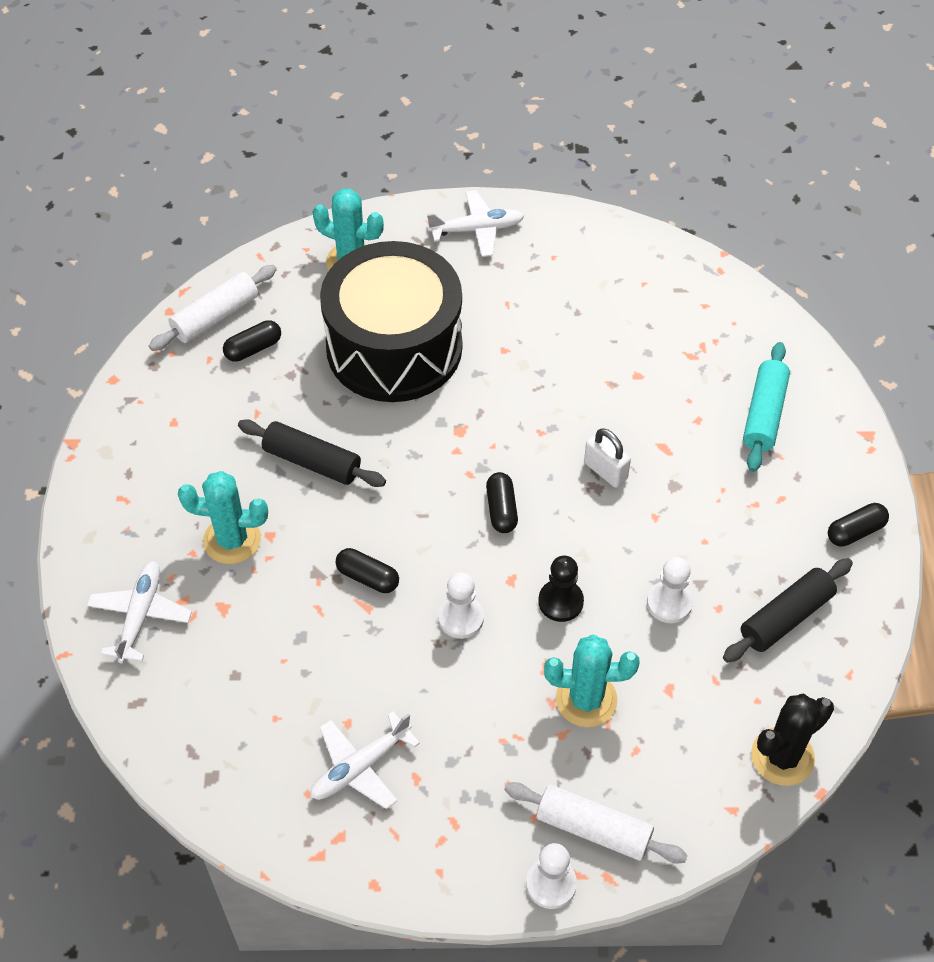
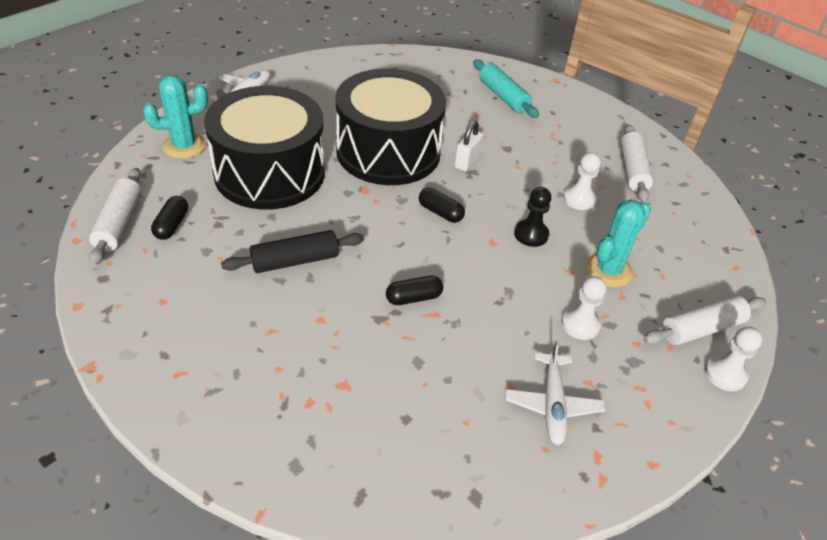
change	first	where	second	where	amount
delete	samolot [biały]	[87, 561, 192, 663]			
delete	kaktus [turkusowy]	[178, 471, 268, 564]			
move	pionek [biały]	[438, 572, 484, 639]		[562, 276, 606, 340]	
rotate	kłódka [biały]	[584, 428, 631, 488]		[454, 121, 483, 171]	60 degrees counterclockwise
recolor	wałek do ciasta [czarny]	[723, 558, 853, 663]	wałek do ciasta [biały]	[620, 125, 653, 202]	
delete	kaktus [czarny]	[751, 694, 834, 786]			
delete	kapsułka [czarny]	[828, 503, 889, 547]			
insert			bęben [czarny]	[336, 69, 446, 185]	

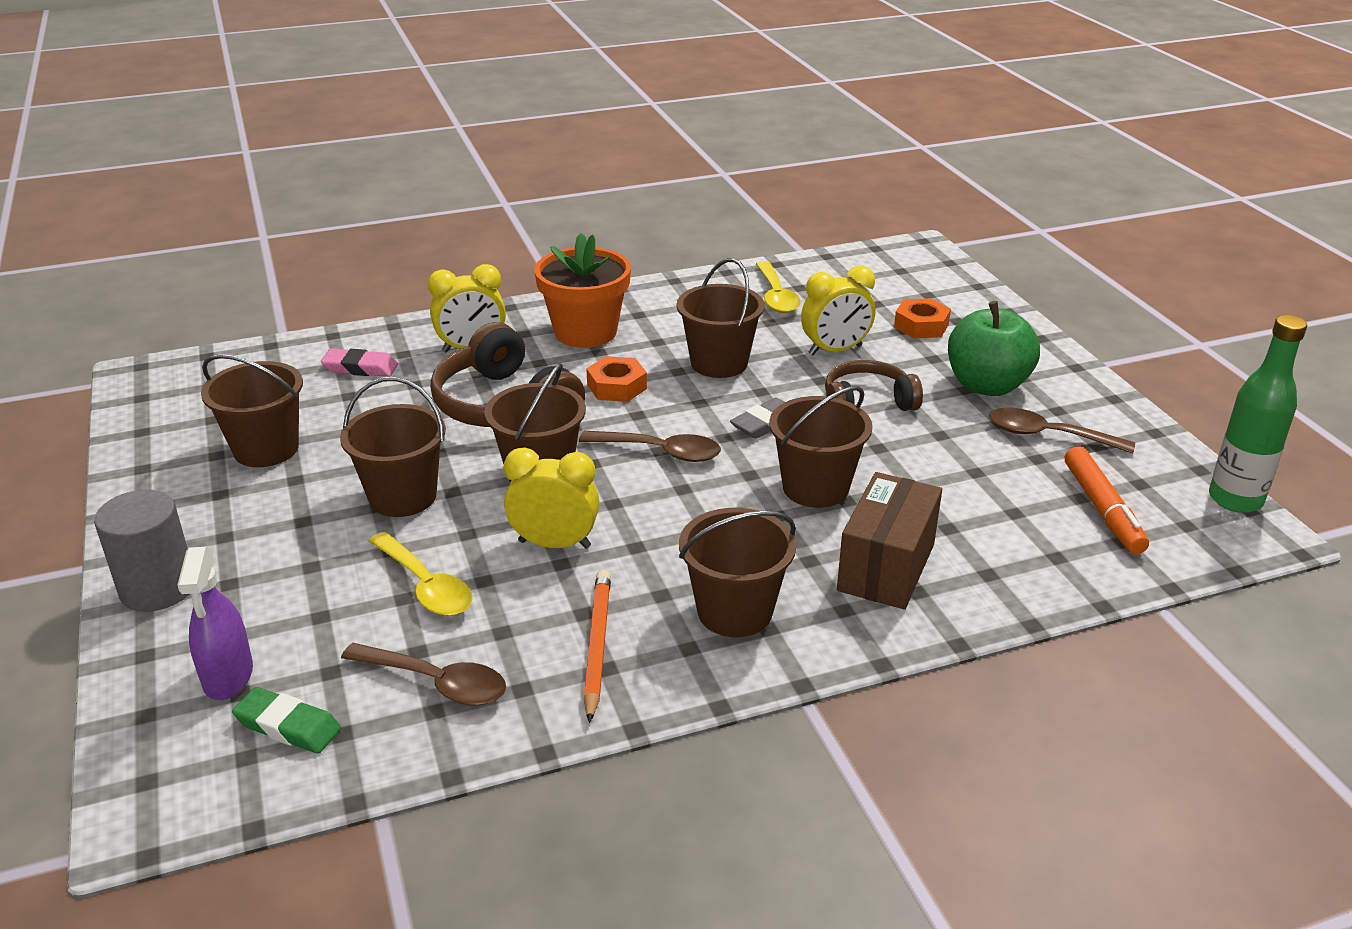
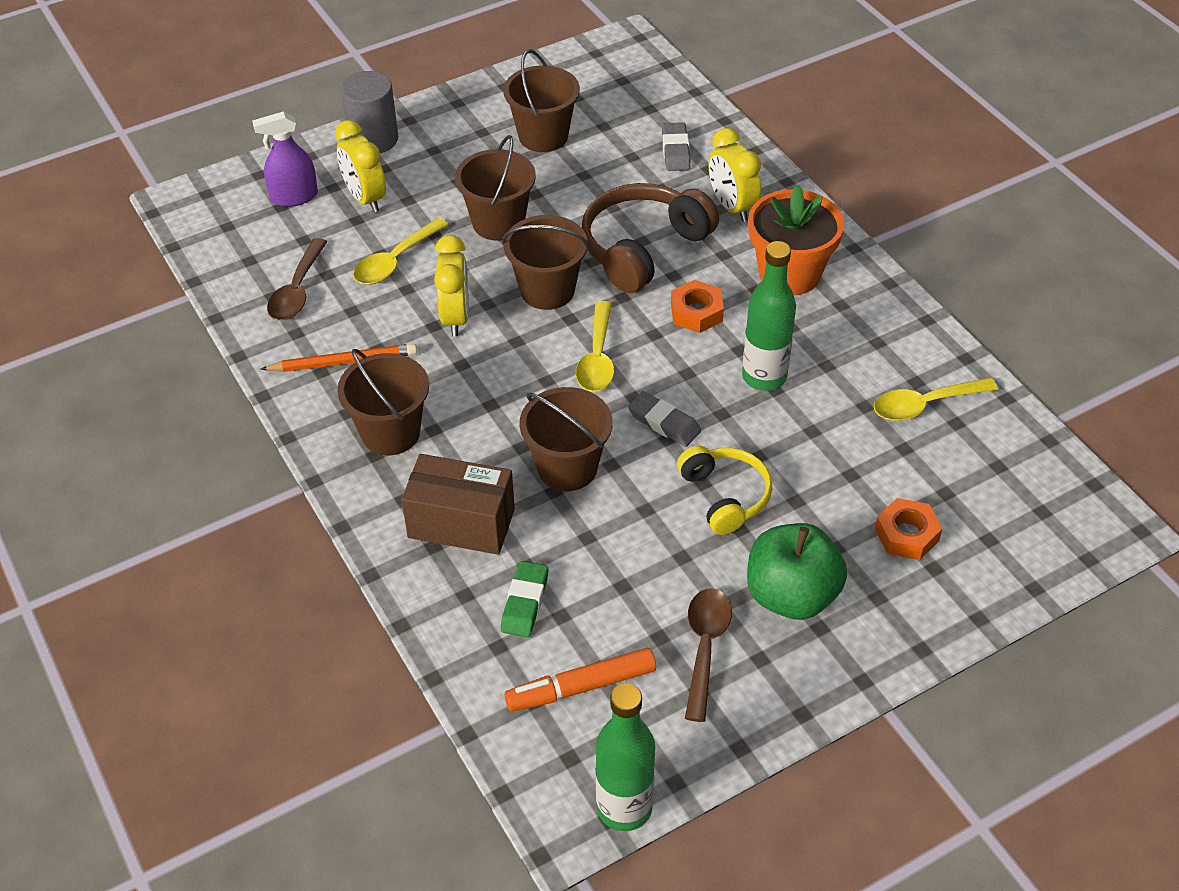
change	first	where	second	where	amount
move	gumka do mazania [zielony]	[232, 687, 341, 753]		[501, 561, 548, 637]	
recolor	gumka do mazania [różowy]	[321, 349, 398, 377]	gumka do mazania [szary]	[662, 122, 691, 171]	
recolor	łyżka [brązowy]	[579, 431, 721, 462]	łyżka [żółty]	[576, 301, 614, 392]	
replace	wiadro [brązowy]	[677, 258, 765, 378]	butelka [zielony]	[742, 241, 796, 391]	
move	budzik [żółty]	[801, 266, 875, 355]		[335, 120, 386, 212]	
recolor	słuchawki [brązowy]	[825, 360, 923, 411]	słuchawki [żółty]	[677, 446, 772, 535]	

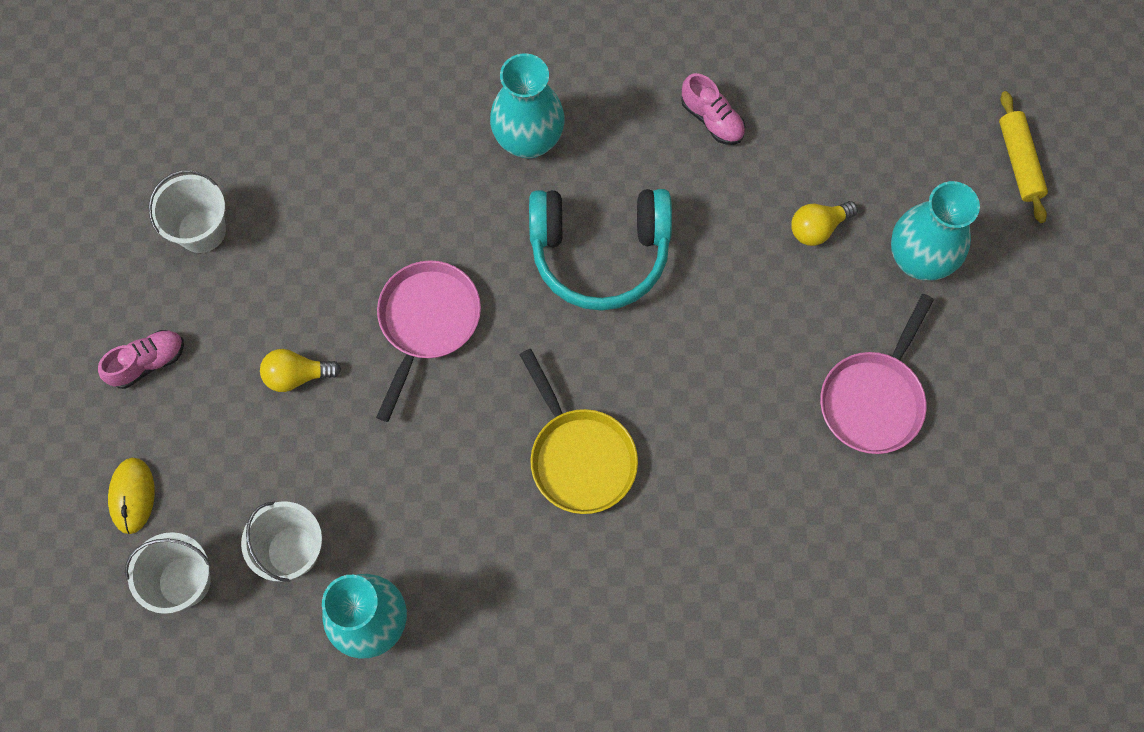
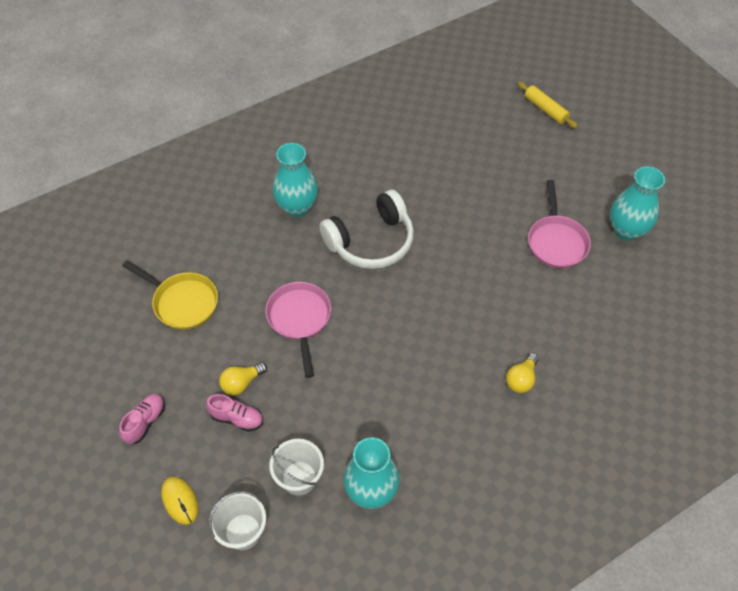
change	first	where	second	where	amount
delete	wiadro [biały]	[149, 170, 226, 253]			
move	patelnia [żółty]	[519, 349, 638, 514]		[122, 260, 218, 330]	
recolor	słuchawki [turkusowy]	[529, 189, 672, 311]	słuchawki [biały]	[319, 190, 414, 269]	
move	but [różowy]	[681, 73, 745, 145]		[206, 394, 263, 432]	
move	żarówka [żółty]	[791, 201, 858, 246]		[506, 353, 539, 393]	
move	wazon [turkusowy]	[891, 181, 980, 280]		[610, 166, 665, 241]	

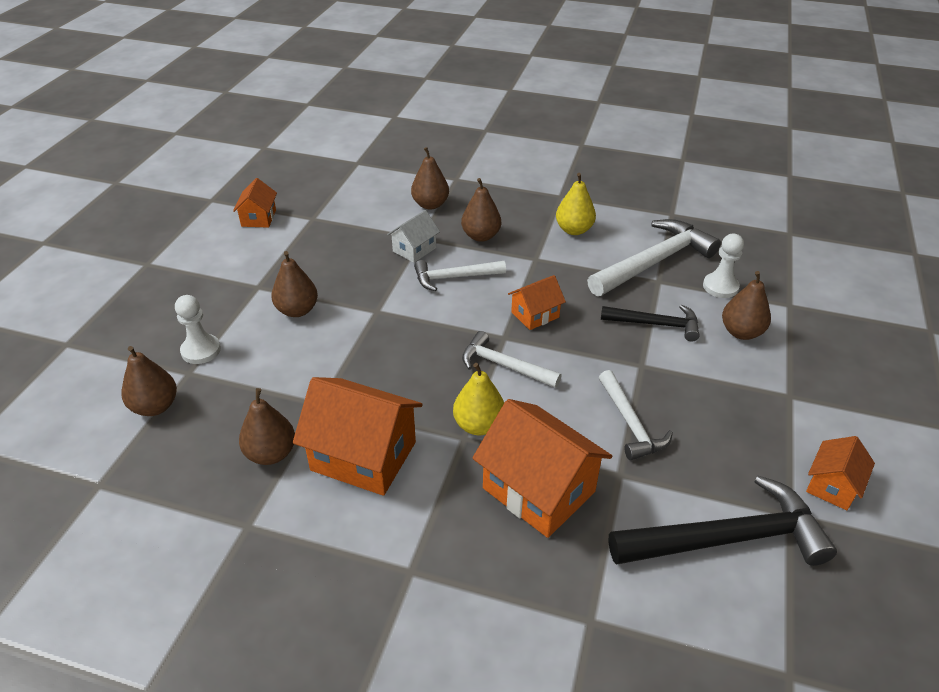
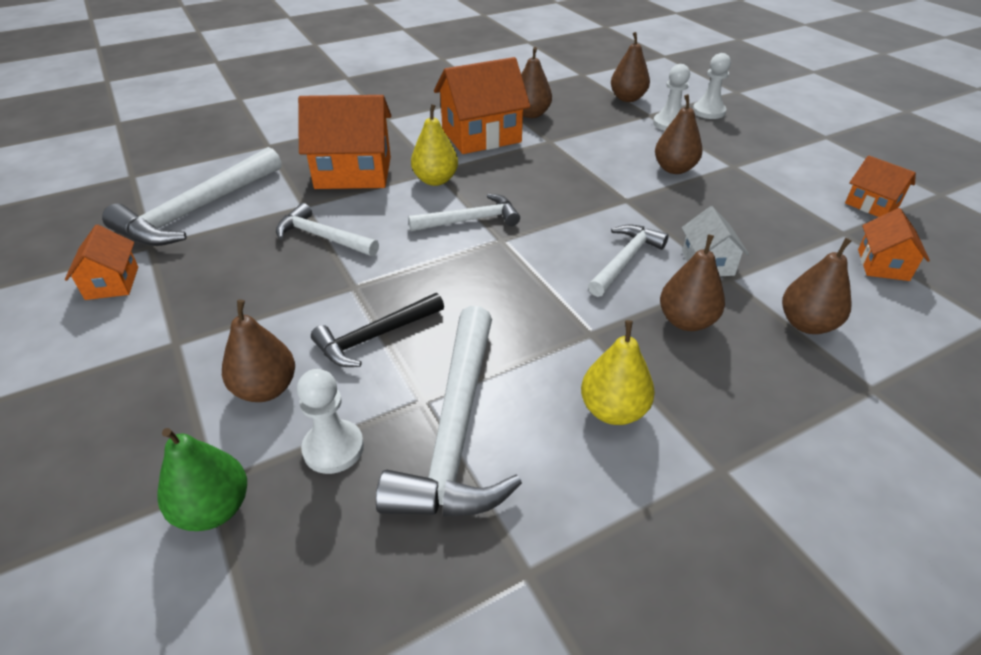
change	first	where	second	where	amount
move	domek [pomarańczowy]	[508, 275, 566, 330]		[858, 208, 930, 281]	
recolor	młotek [czarny]	[608, 476, 837, 566]	młotek [biały]	[102, 147, 282, 246]	
insert			gruszka [zielony]	[157, 428, 247, 531]	
insert			pionek [biały]	[693, 53, 731, 119]	

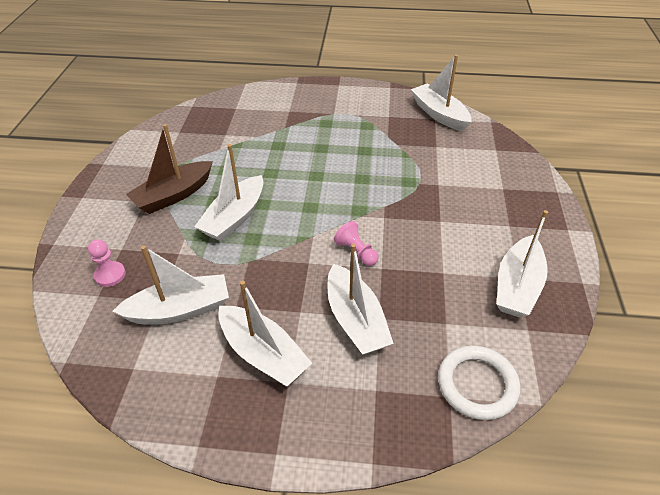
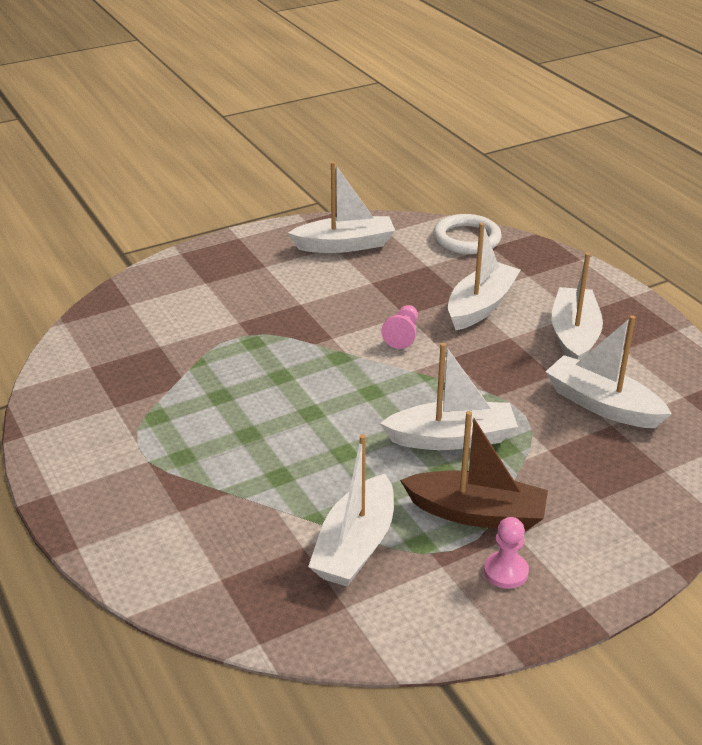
change	first	where	second	where	amount
move	pionek [różowy]	[88, 239, 126, 287]		[484, 517, 529, 589]	
move	łódka [biały]	[411, 55, 471, 131]		[308, 434, 394, 587]	

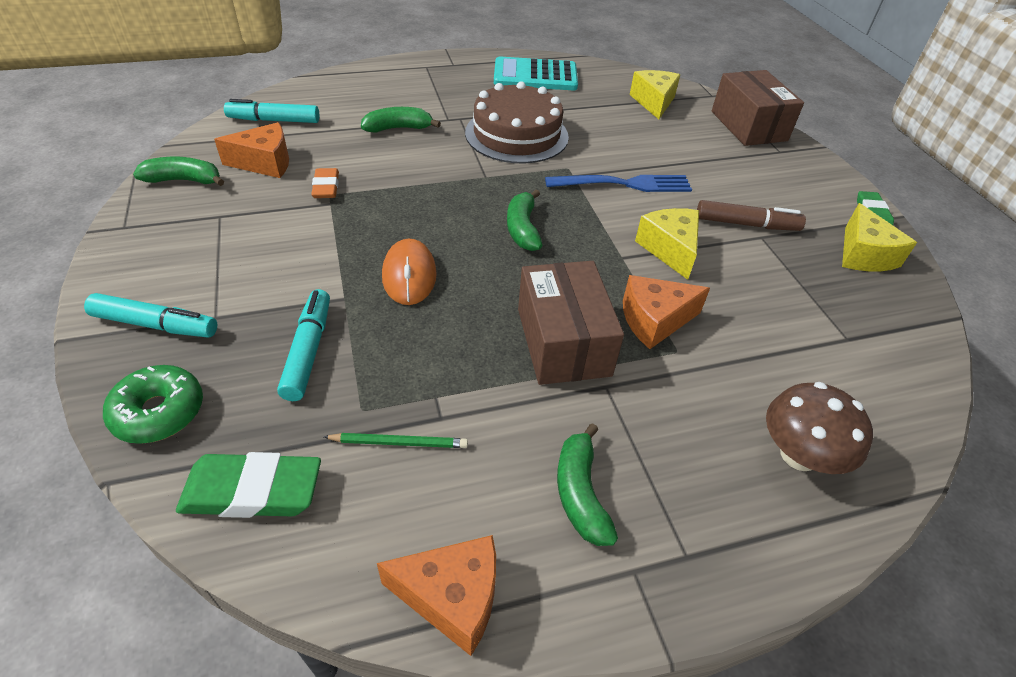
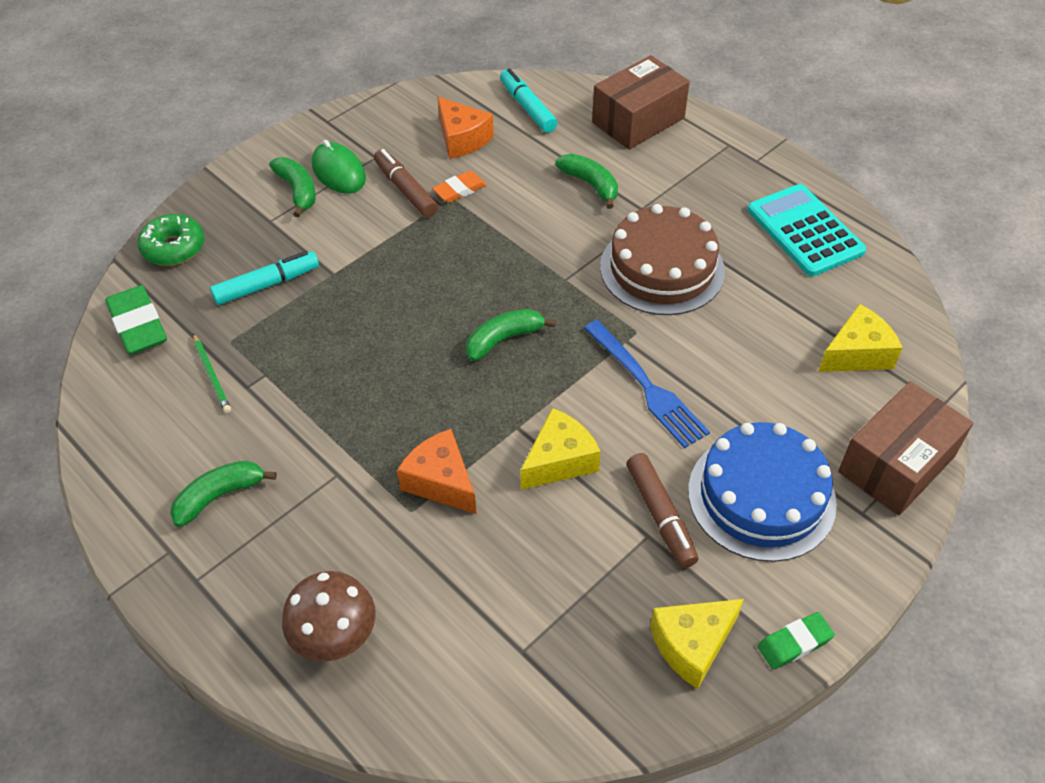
change	first	where	second	where	amount
delete	flamaster [turkusowy]	[84, 293, 217, 338]			
move	banan [zielony]	[133, 157, 224, 186]		[269, 157, 316, 217]	
delete	ser [pomarańczowy]	[377, 535, 496, 656]			
delete	myszka [pomarańczowy]	[382, 239, 437, 305]			
move	pudełko [brązowy]	[518, 261, 624, 385]		[592, 55, 690, 150]	
insert			myszka [zielony]	[312, 140, 366, 193]	
insert			flamaster [brązowy]	[374, 149, 438, 218]	
insert			tort [niebieski]	[688, 422, 837, 562]	

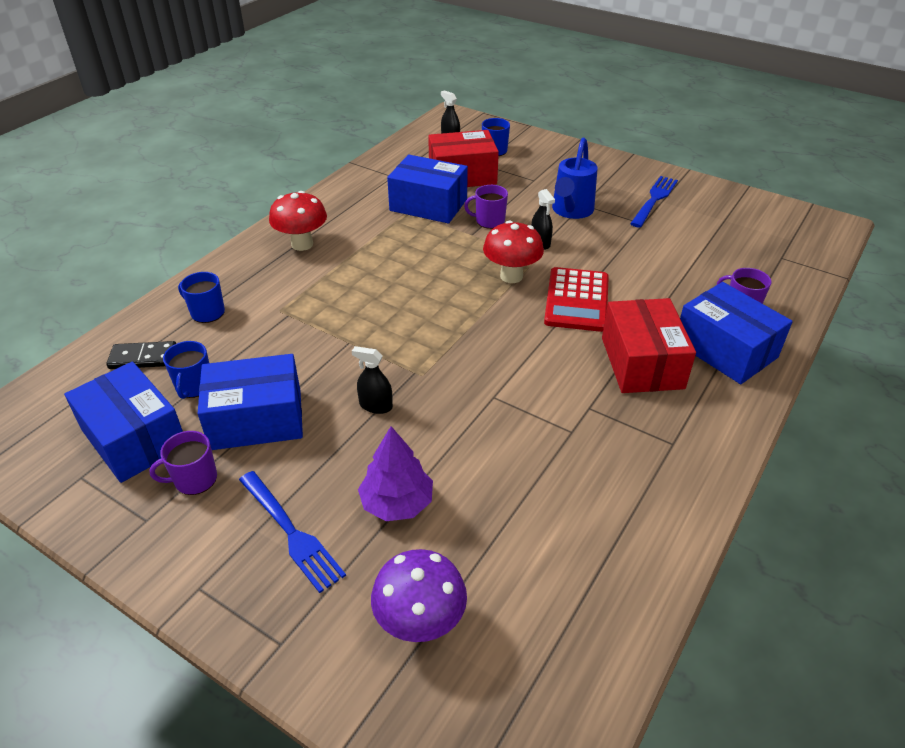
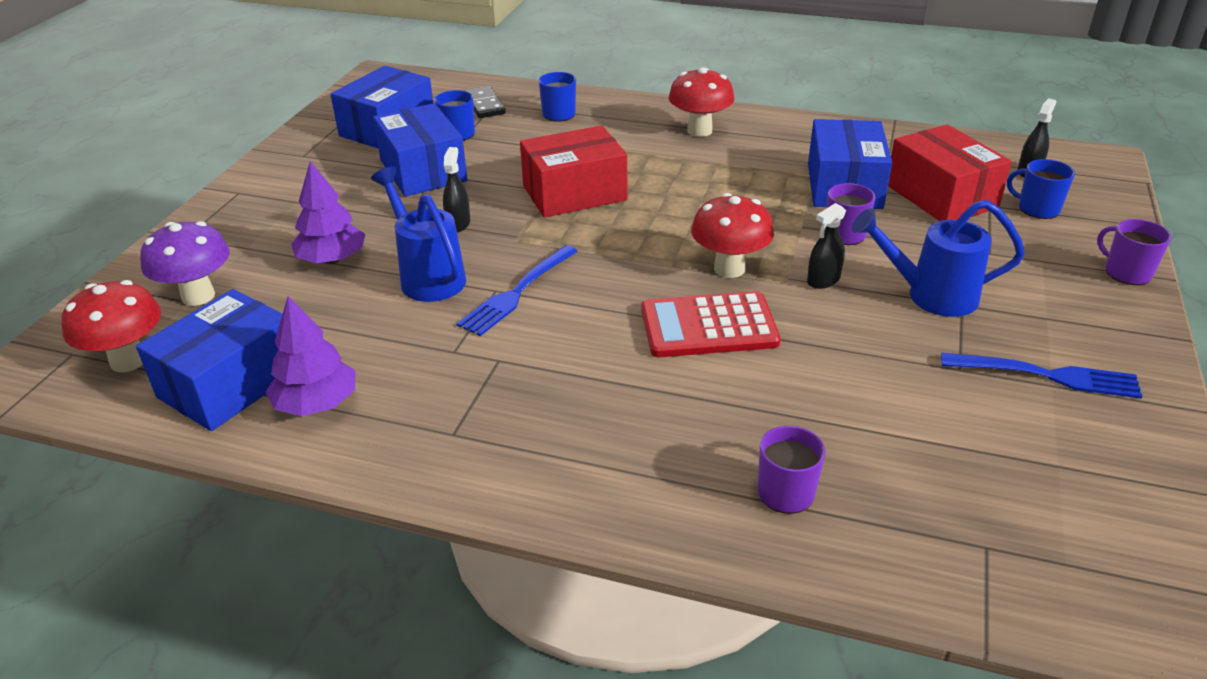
change	first	where	second	where	amount
move	kubek [fioletowy]	[149, 431, 217, 495]		[1097, 219, 1172, 285]	
move	widelec [niebieski]	[239, 471, 346, 593]		[457, 245, 578, 336]	
move	pudełko [czerwony]	[602, 298, 696, 393]		[520, 125, 627, 218]	
move	pudełko [niebieski]	[680, 282, 793, 384]		[136, 289, 282, 431]	
insert			grzyb [czerwony]	[61, 280, 161, 372]	
insert			drzewko [fioletowy]	[266, 296, 356, 416]	
insert			konewka [niebieski]	[371, 167, 466, 302]	

